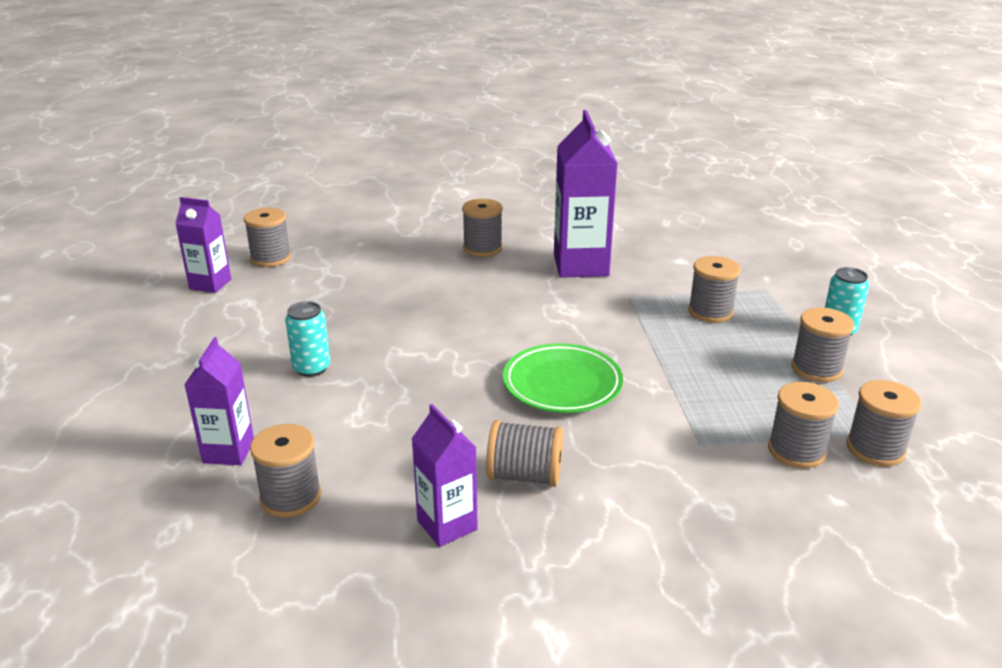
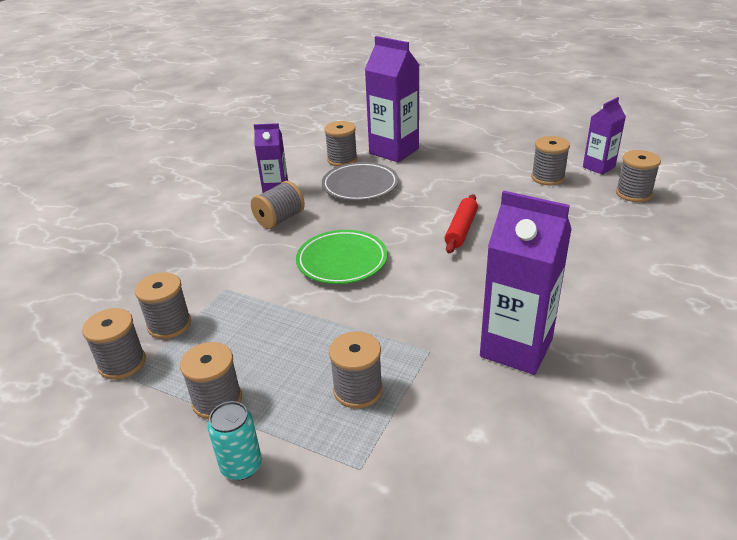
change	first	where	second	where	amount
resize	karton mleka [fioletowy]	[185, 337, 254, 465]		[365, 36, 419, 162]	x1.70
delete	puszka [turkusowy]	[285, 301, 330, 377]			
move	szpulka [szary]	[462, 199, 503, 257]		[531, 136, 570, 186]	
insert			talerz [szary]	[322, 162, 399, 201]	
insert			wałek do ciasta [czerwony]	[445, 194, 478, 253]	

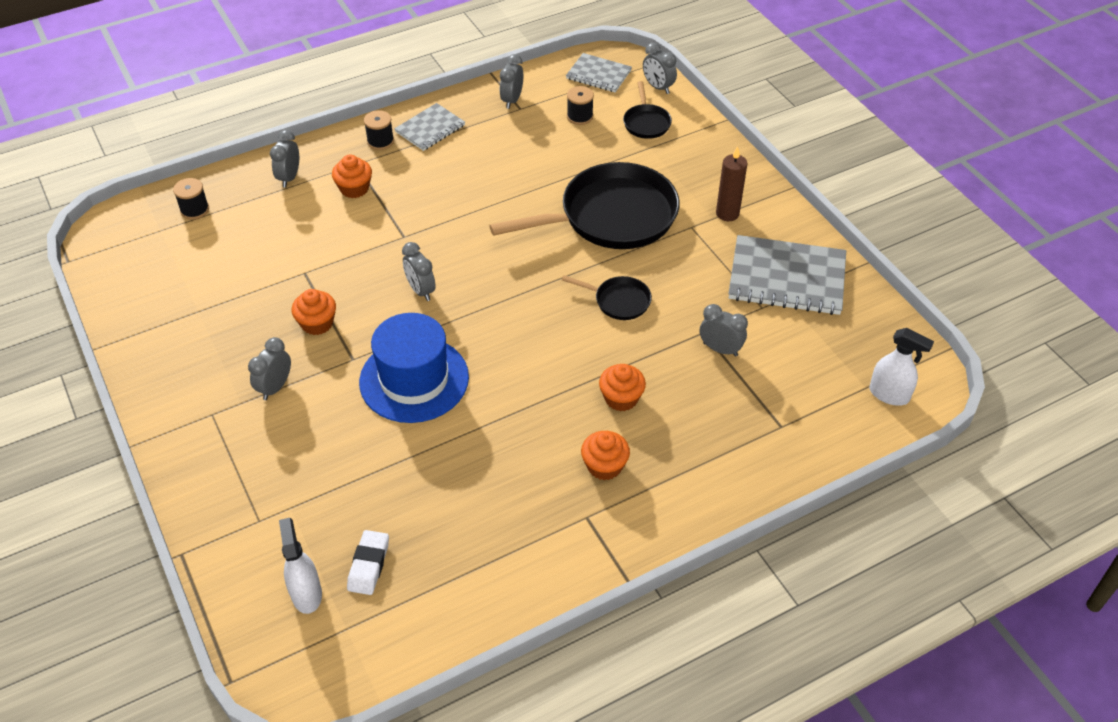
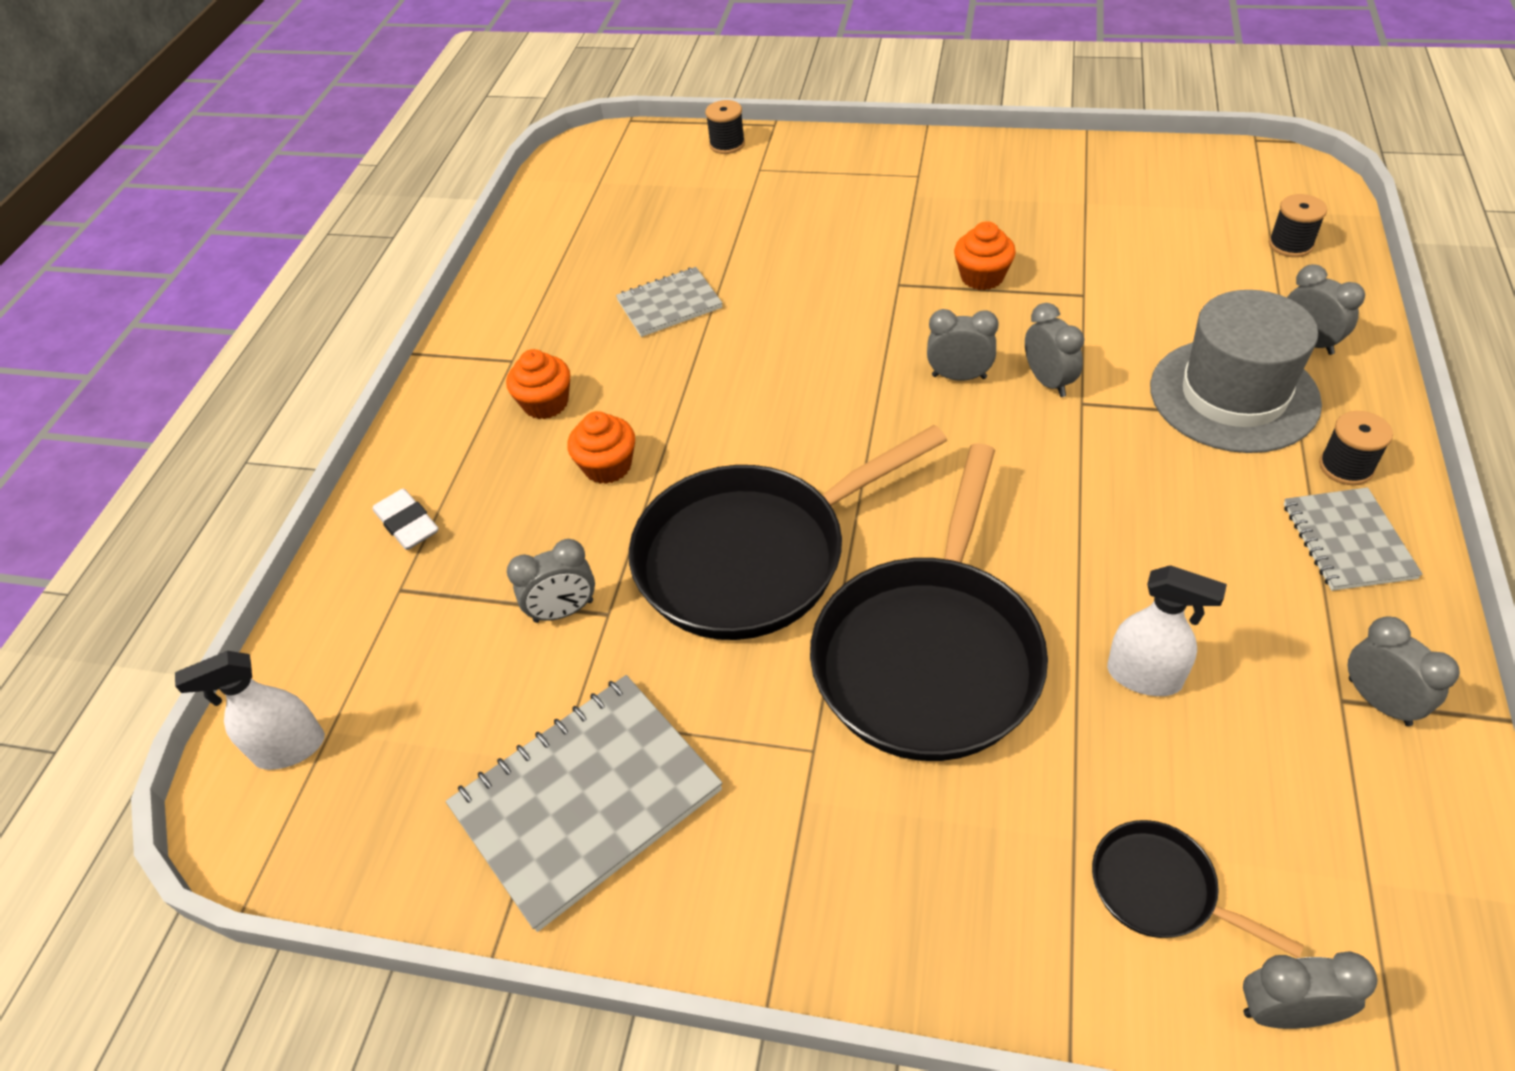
change	first	where	second	where	amount
move	budzik [szary]	[248, 337, 291, 400]		[1025, 303, 1084, 397]	
move	spryskiwacz [biały]	[279, 518, 322, 614]		[1107, 565, 1227, 696]	
replace	muffinka [pomarańczowy]	[332, 155, 372, 198]	kapelusz [szary]	[1150, 290, 1322, 453]	
move	gumka do mazania [biały]	[347, 530, 389, 595]		[373, 489, 439, 550]	
delete	kapelusz [niebieski]	[359, 313, 469, 423]			
resize	patelnia [czarny]	[562, 275, 652, 320]		[629, 425, 947, 640]	x2.23
move	zeszyt [szary]	[566, 53, 632, 92]		[616, 267, 722, 337]	
move	szpulka [czarny]	[567, 86, 594, 125]		[705, 100, 745, 154]	
delete	świeca [brązowy]	[716, 146, 748, 221]			

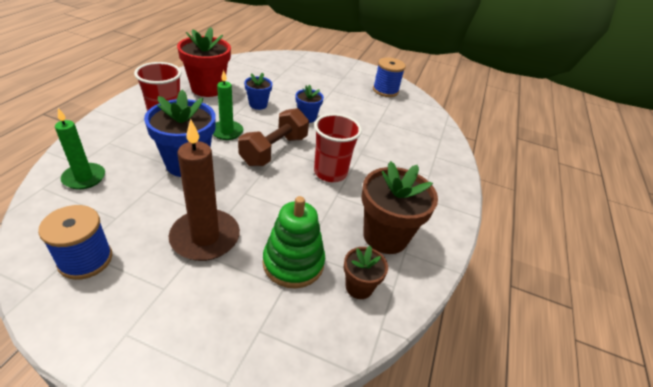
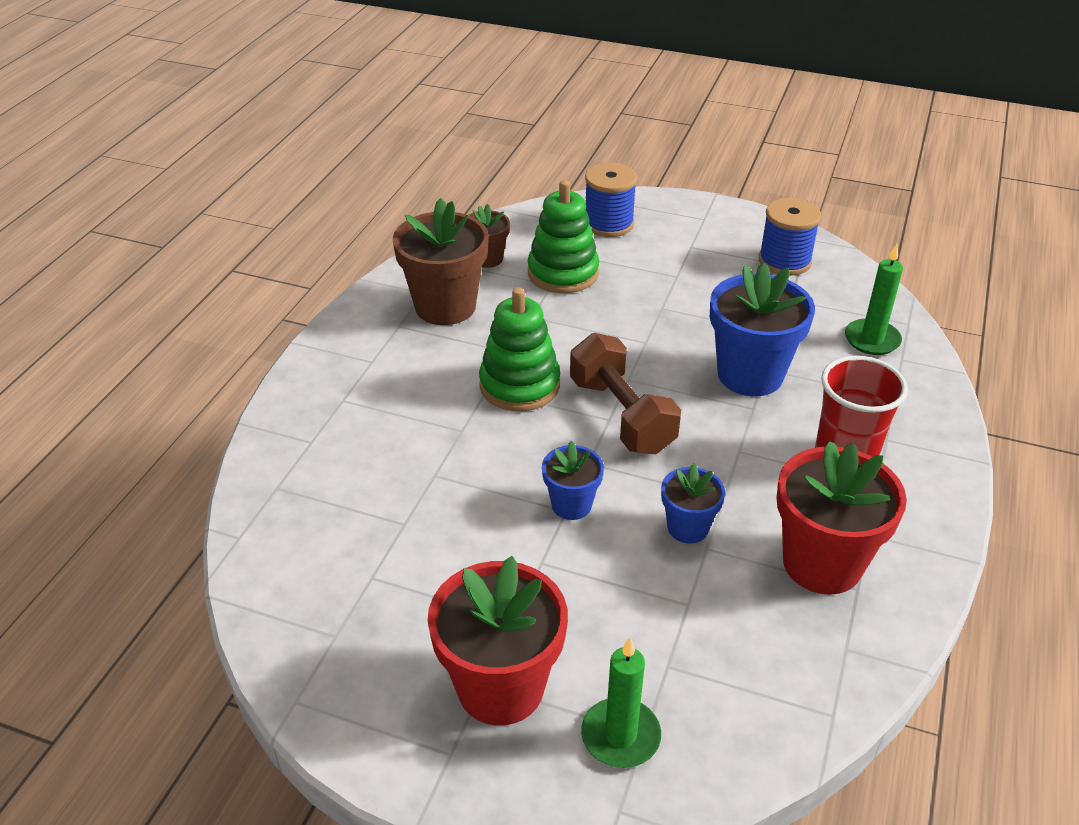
change	first	where	second	where	amount
delete	świeca [brązowy]	[169, 119, 240, 261]			
move	świeca [zielony]	[213, 70, 243, 140]		[581, 637, 661, 768]	
rotate	hantel [brązowy]	[238, 108, 309, 166]		[570, 333, 681, 454]	60 degrees counterclockwise
replace	szklanka [czerwony]	[314, 114, 362, 182]	zabawka nakładanka [zielony]	[479, 287, 560, 411]	
move	szpulka [niebieski]	[373, 57, 406, 97]		[585, 163, 637, 237]	
insert			doniczka [czerwony]	[428, 556, 568, 725]	

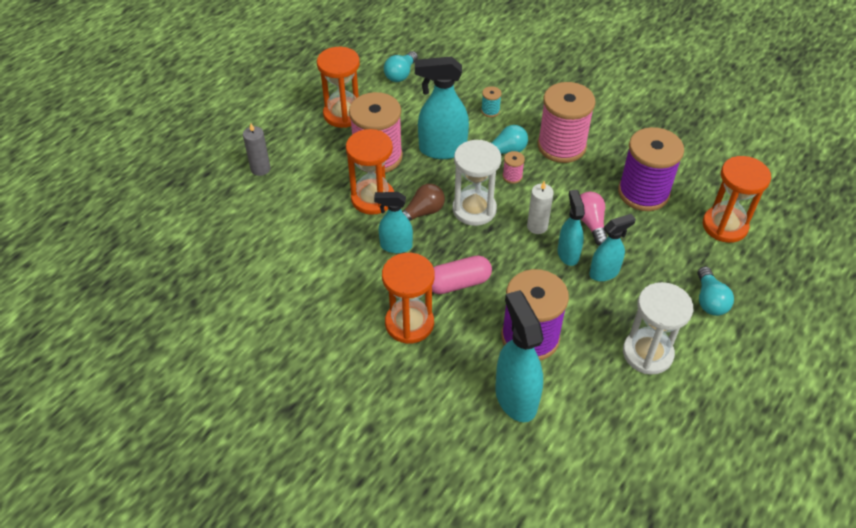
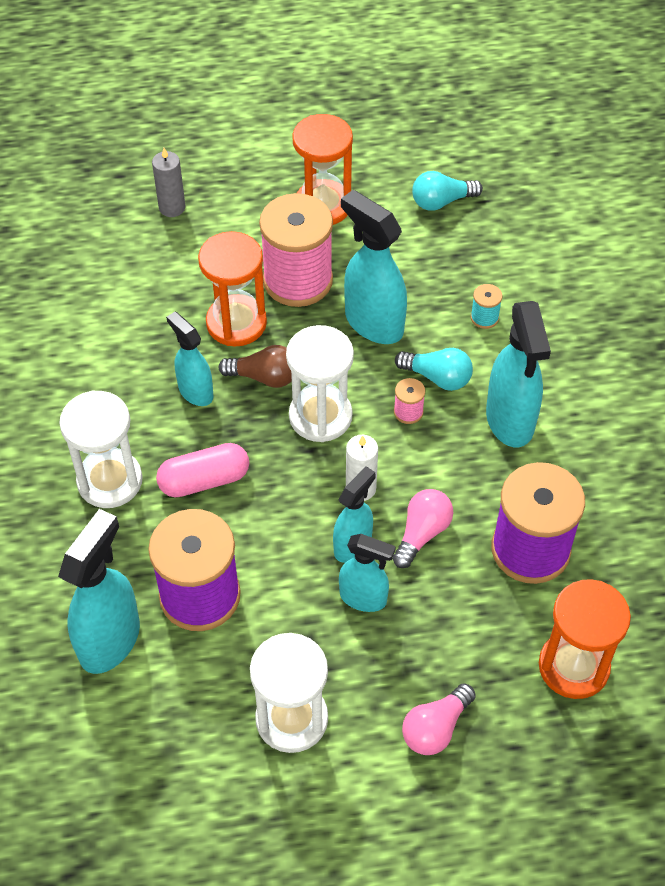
change	first	where	second	where	amount
recolor	klepsydra [pomarańczowy]	[382, 253, 435, 344]	klepsydra [biały]	[59, 390, 142, 508]	
rotate	kapsułka [różowy]	[432, 256, 492, 294]		[156, 443, 249, 497]	45 degrees counterclockwise
replace	szpulka [różowy]	[538, 82, 596, 163]	spryskiwacz [turkusowy]	[486, 301, 551, 447]	
recolor	żarówka [turkusowy]	[698, 266, 734, 316]	żarówka [różowy]	[402, 683, 476, 755]	

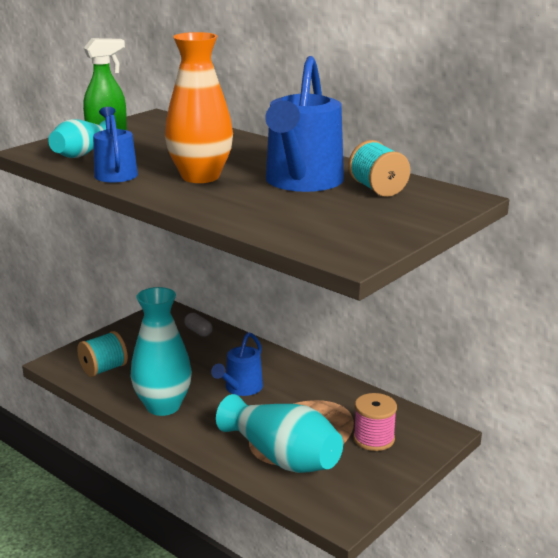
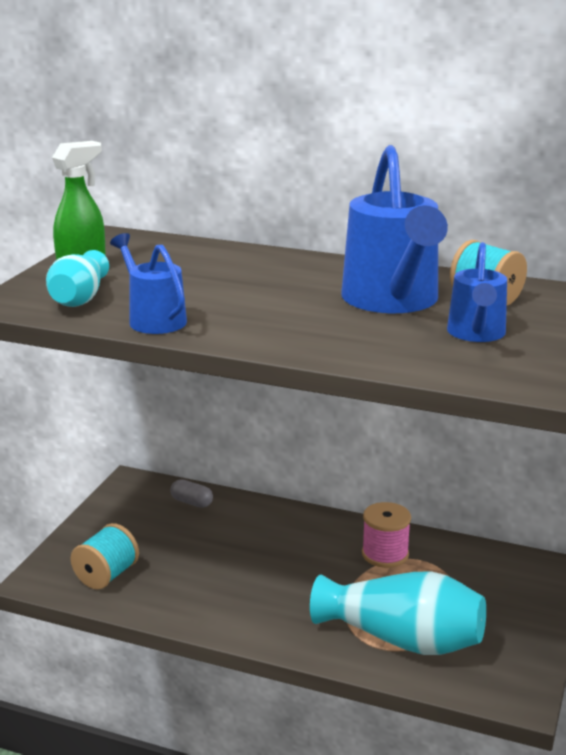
change	first	where	second	where	amount
delete	wazon [turkusowy]	[131, 287, 192, 416]			
delete	wazon [pomarańczowy]	[165, 32, 233, 183]			
move	konewka [niebieski]	[211, 332, 263, 396]		[447, 242, 507, 342]	
move	szpulka [różowy]	[353, 393, 397, 451]		[362, 502, 411, 568]	

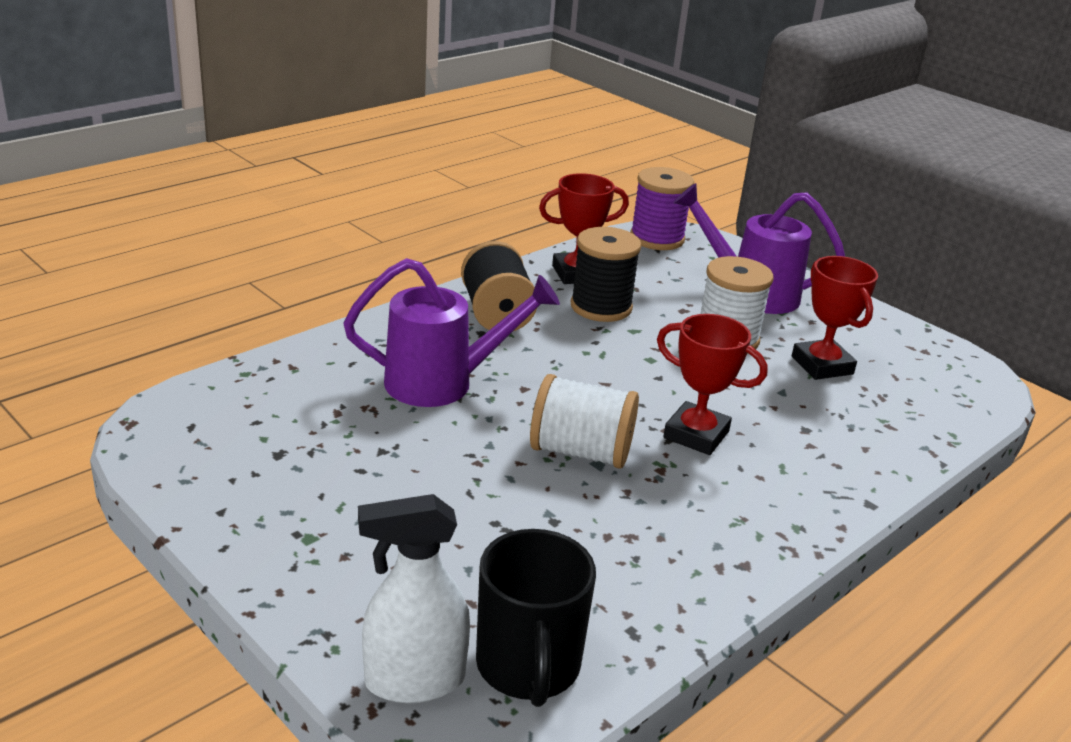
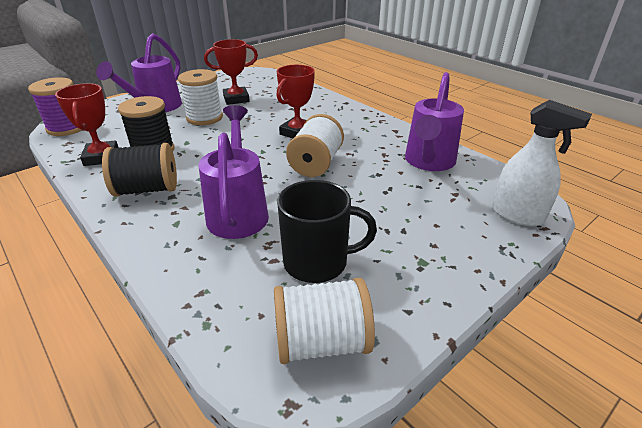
change	first	where	second	where	amount
rotate	spryskiwacz [biały]	[358, 494, 470, 703]		[492, 100, 592, 226]	45 degrees counterclockwise
move	kubek [czarny]	[476, 529, 596, 707]		[277, 180, 377, 283]	
insert			szpulka [biały]	[274, 278, 375, 364]	
insert			konewka [fioletowy]	[405, 72, 464, 171]	

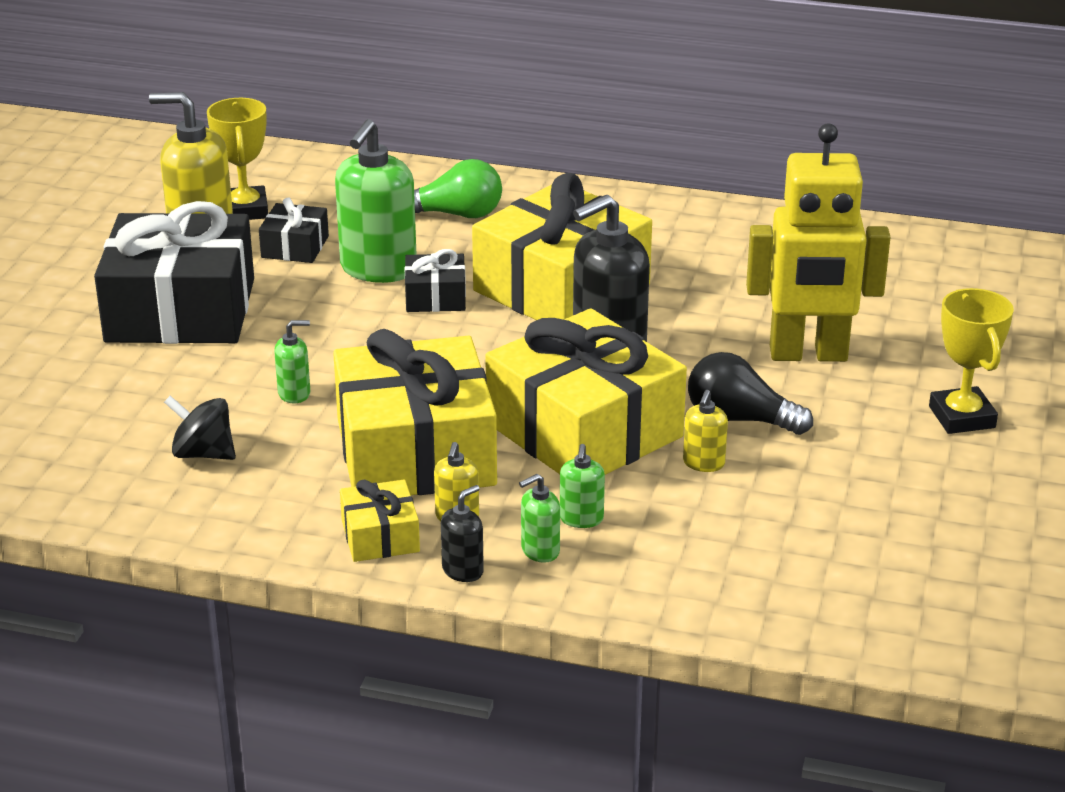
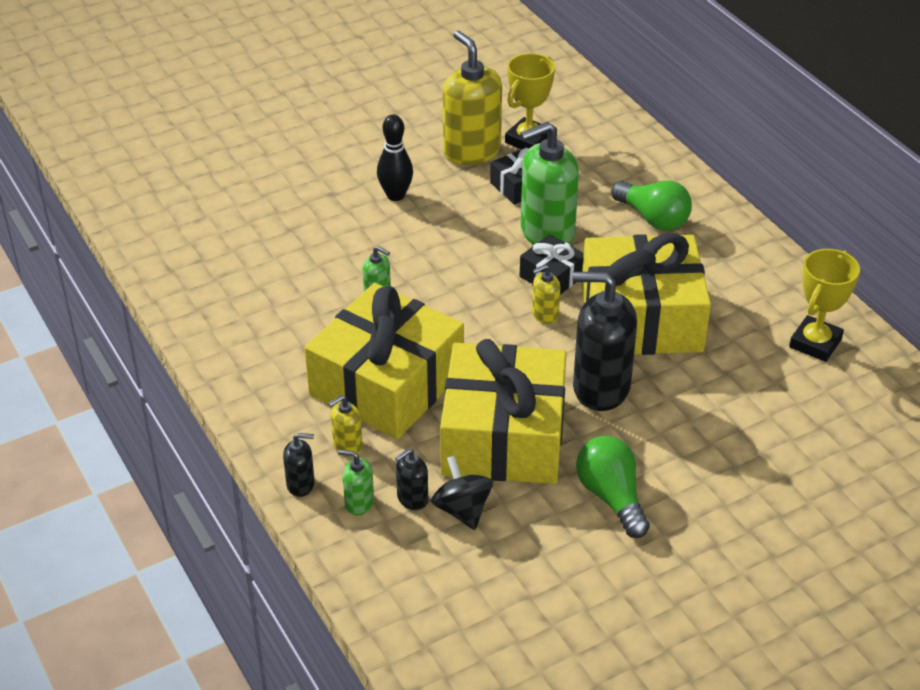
change	first	where	second	where	amount
replace	prezent [czarny]	[94, 201, 254, 344]	kręgiel [czarny]	[377, 115, 413, 201]	
move	bączek [czarny]	[164, 396, 236, 460]		[431, 456, 493, 530]	
delete	prezent [żółty]	[340, 479, 420, 562]			
recolor	dozownik mydła [zielony]	[560, 444, 605, 528]	dozownik mydła [czarny]	[395, 448, 428, 510]	
move	dozownik mydła [żółty]	[683, 390, 728, 472]		[532, 264, 560, 324]	
recolor	żarówka [czarny]	[688, 352, 813, 435]	żarówka [zielony]	[576, 436, 650, 538]	
delete	robot [żółty]	[746, 123, 891, 362]			
move	puchar [żółty]	[929, 288, 1014, 434]		[789, 249, 860, 362]	

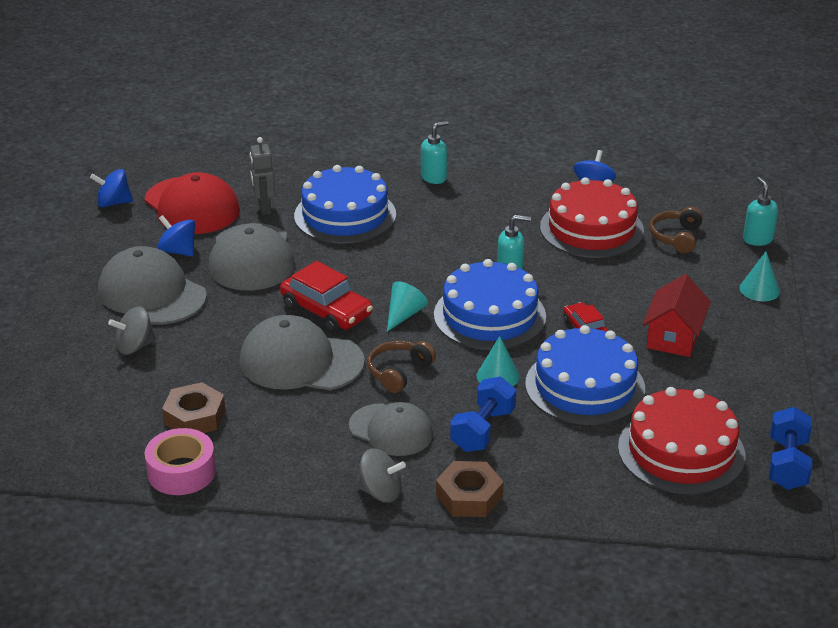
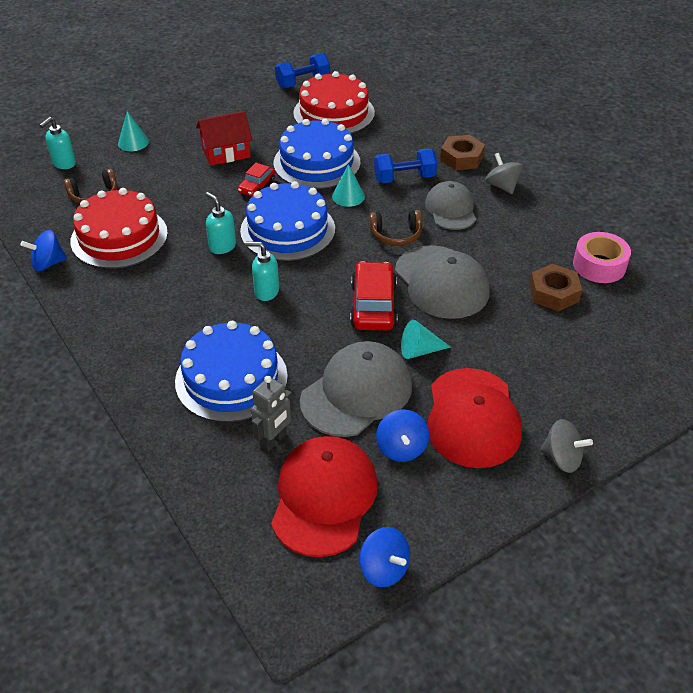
change	first	where	second	where	amount
recolor	czapka [szary]	[98, 246, 207, 325]	czapka [czerwony]	[427, 368, 522, 468]	
move	bączek [szary]	[108, 306, 156, 355]		[540, 419, 593, 473]	
move	stożek [turkusowy]	[387, 281, 428, 332]		[401, 320, 451, 359]	
move	dozownik mydła [turkusowy]	[421, 121, 449, 184]		[245, 242, 279, 301]	

